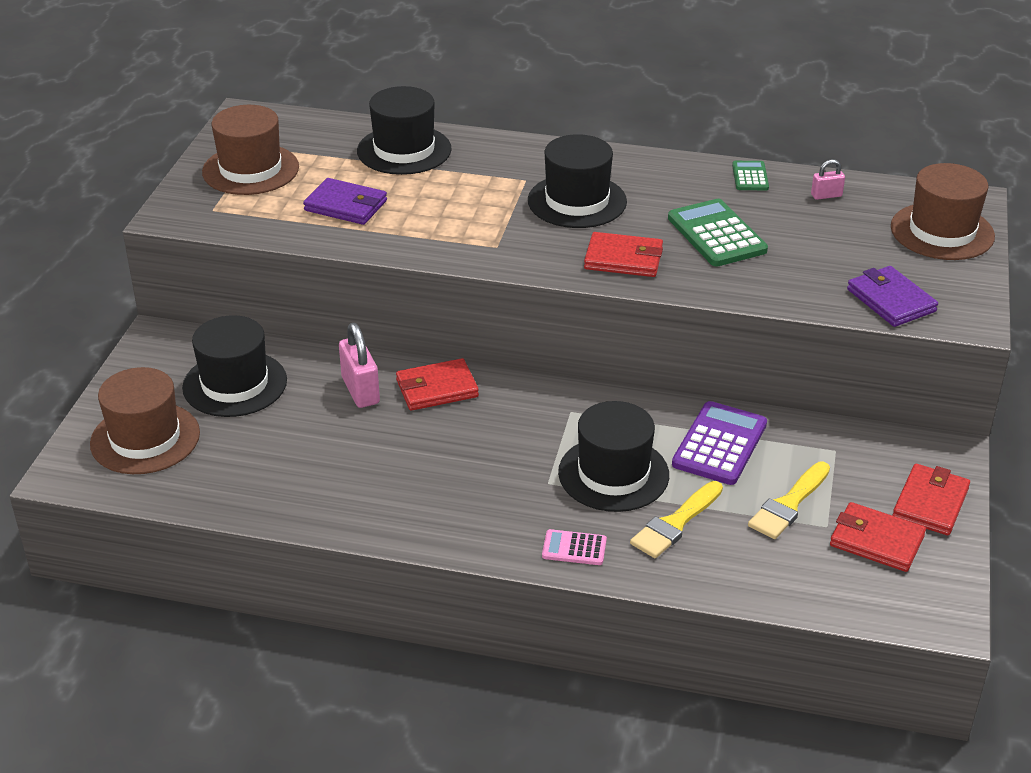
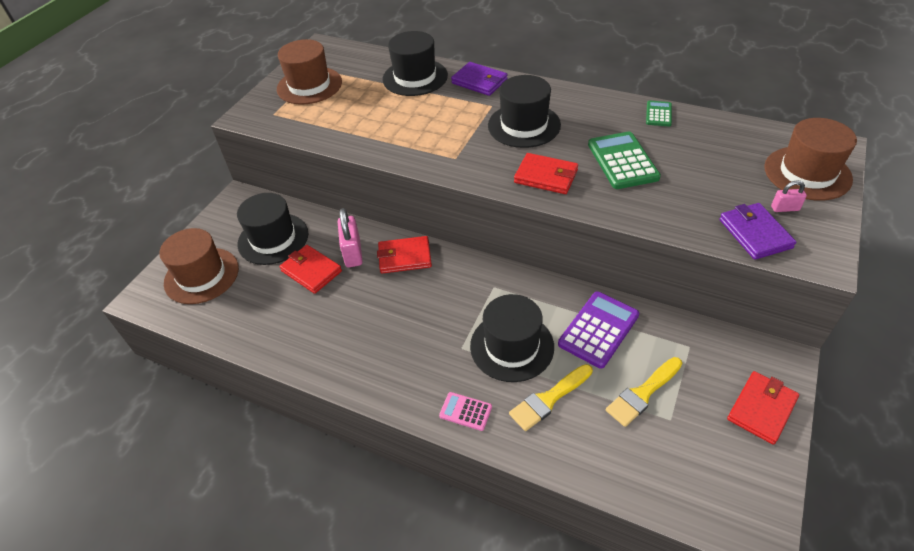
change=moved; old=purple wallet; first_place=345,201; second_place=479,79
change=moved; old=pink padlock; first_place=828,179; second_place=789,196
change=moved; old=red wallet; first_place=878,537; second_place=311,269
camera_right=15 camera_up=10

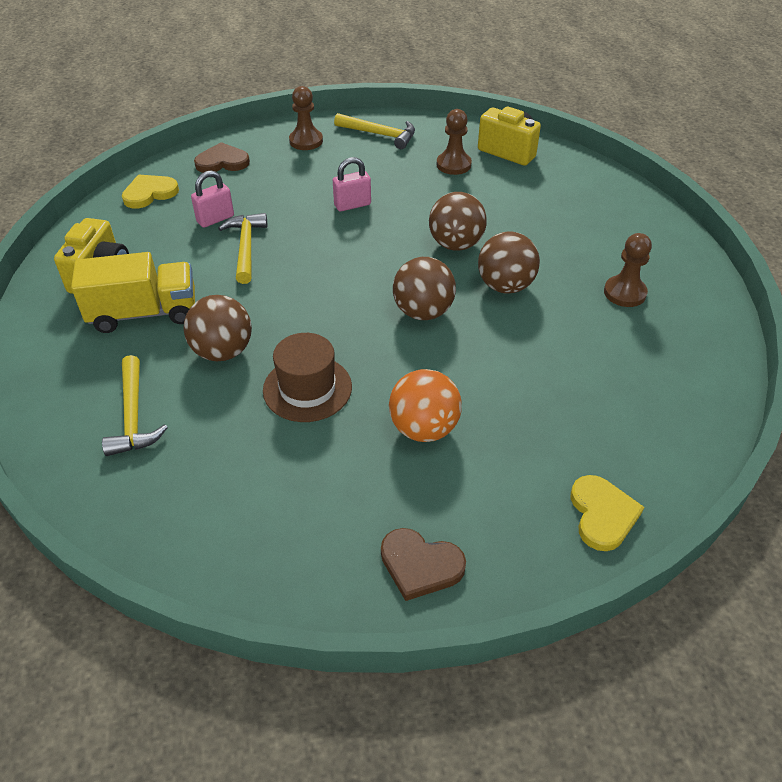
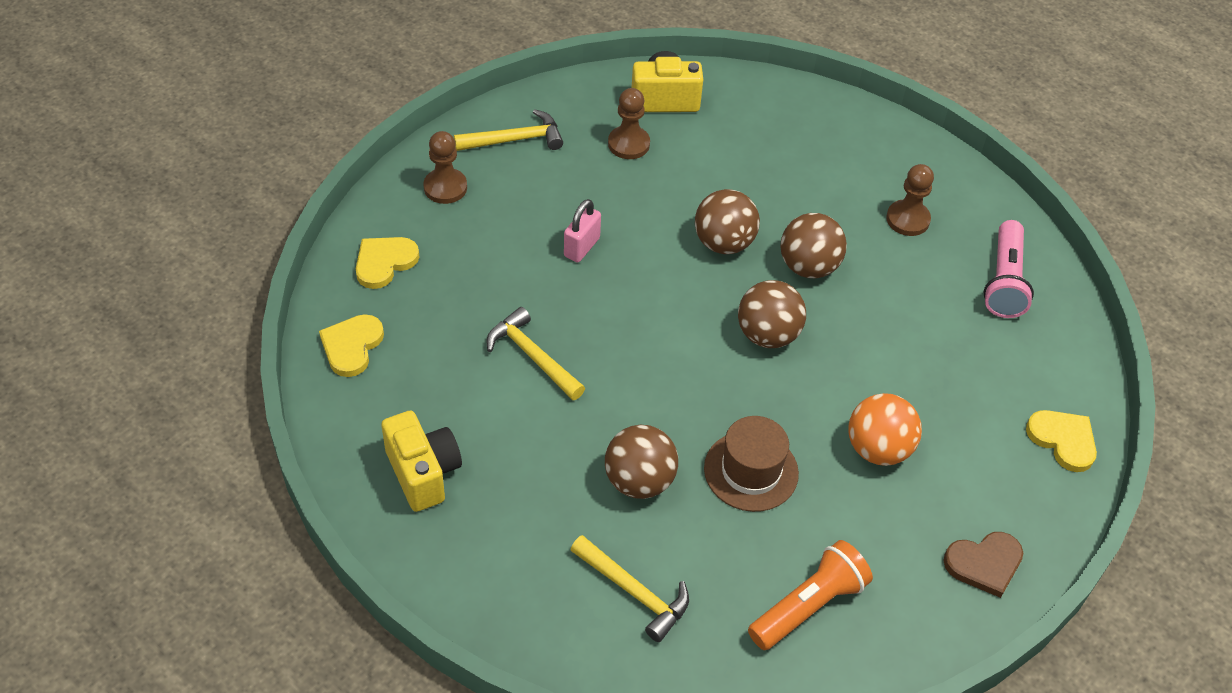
change=removed; old=yellow truck; first_place=133,292
change=removed; old=pink padlock; first_place=212,199
change=recoloured; old=brown heart; new=yellow heart; first_place=222,157; second_place=387,263
change=added; new=orange flashlight; second_place=810,595
change=added; new=pink flashlight; second_place=1008,269
camera_right=-40 camera_up=5

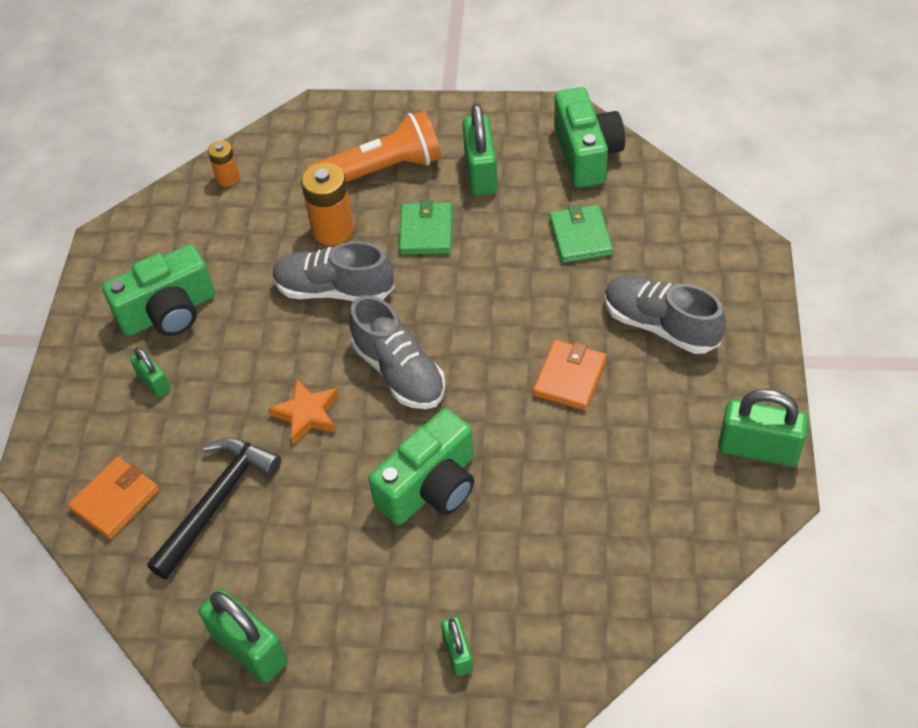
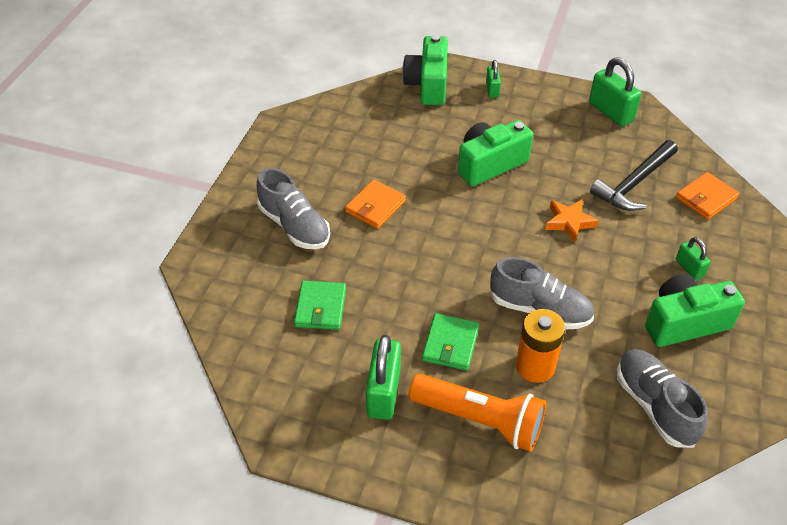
change=removed; old=orange battery; first_place=223,164
change=turned; old=orange flashlight; first_place=373,146; second_place=477,413; degrees=-150
change=moved; old=grey shoe; first_place=397,352; second_place=662,398
change=moved; old=green camera; first_place=589,137; second_place=425,70
change=removed; old=green padlock; first_place=763,427
camera_right=-170 camera_up=-5

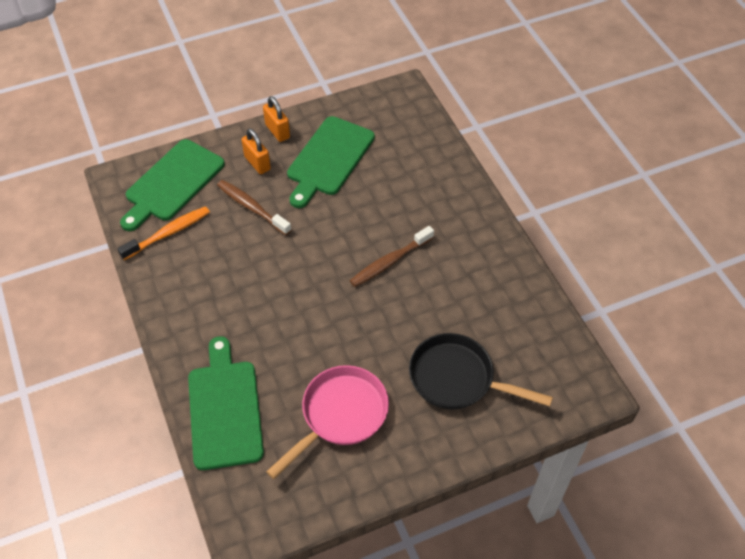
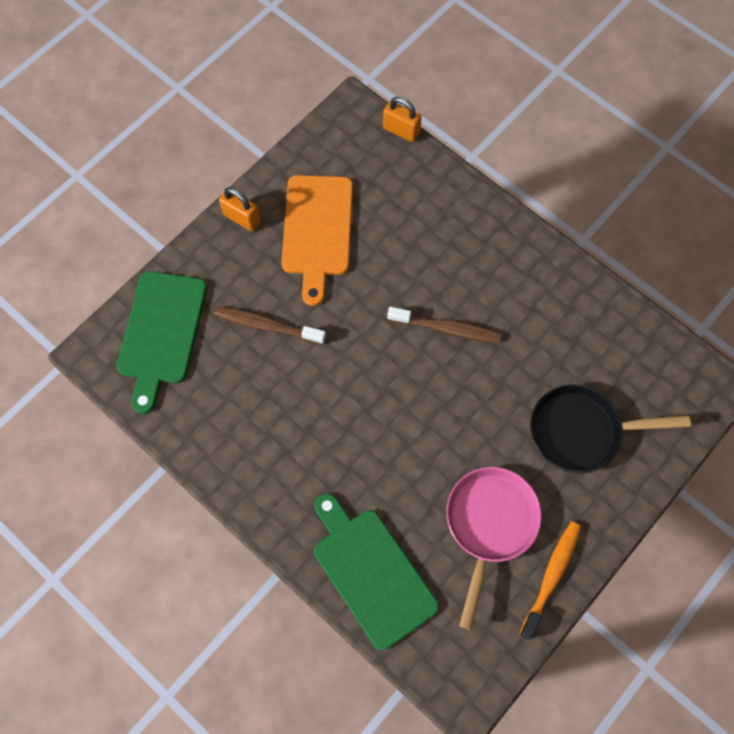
change=moved; old=orange toothbrush; first_place=164,233; second_place=550,580
change=moved; old=orange padlock; first_place=256,151; second_place=402,119
change=recoloured; old=green cutting board; new=orange cutting board; first_place=331,162; second_place=317,240
change=turned; old=brown toothbrush; first_place=391,256; second_place=444,325; degrees=-105
camera_right=-25 camera_up=15

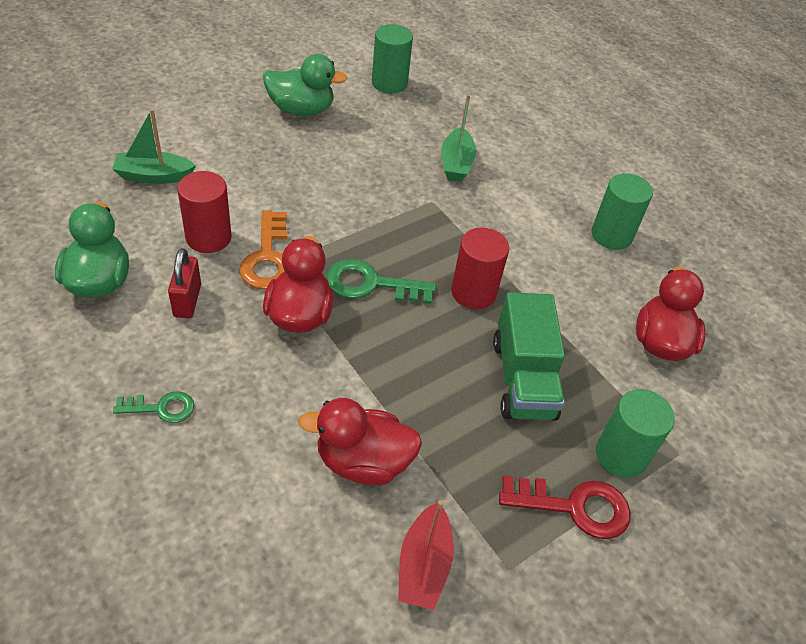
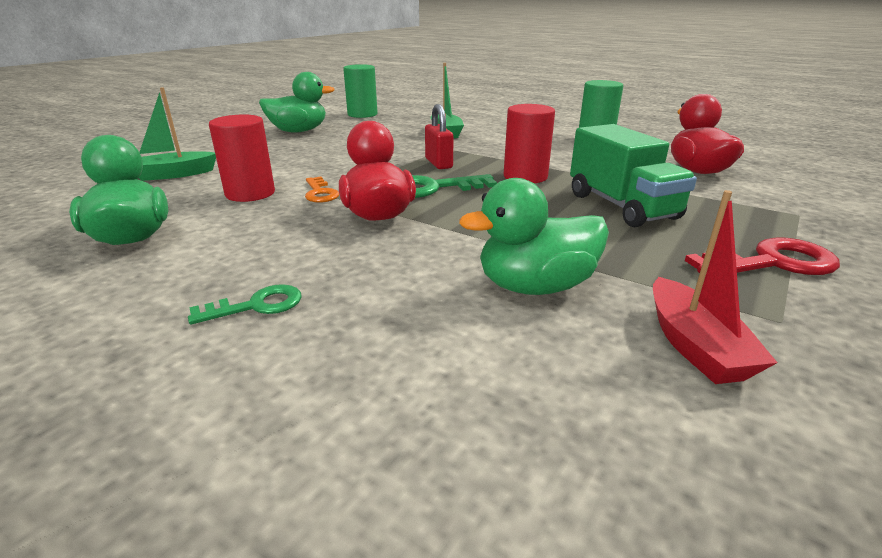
change=moved; old=red padlock; first_place=184,283; second_place=439,136
change=resized; old=orange key; first_place=264,250; second_place=322,190; factor=0.61
change=recoloured; old=red duck; new=green duck; first_place=360,441; second_place=534,236
change=removed; old=green cylinder; first_place=635,433
camera_right=-15 camera_up=-20

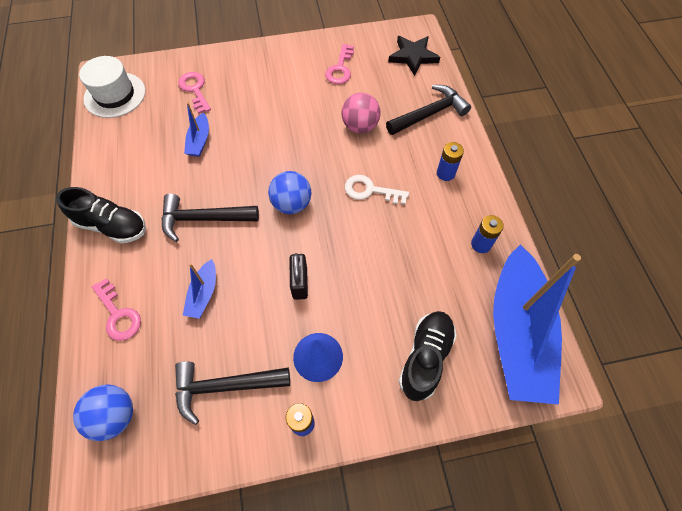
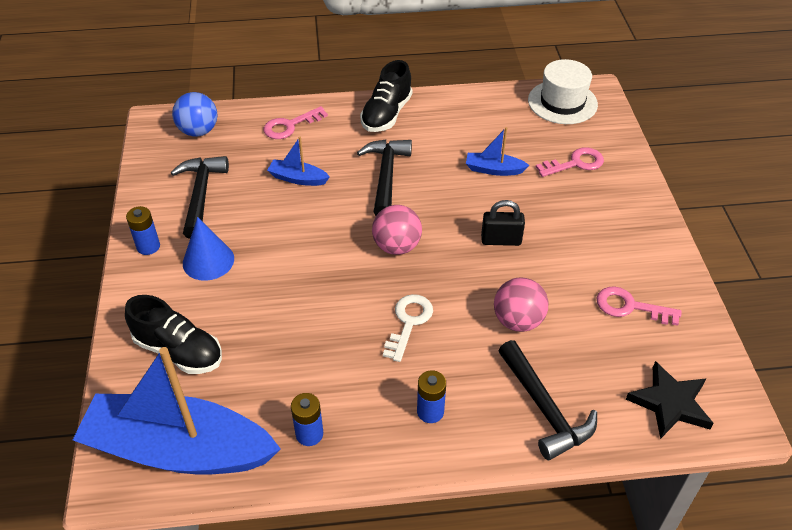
change=recoloured; old=blue ball; new=pink ball; first_place=289,192; second_place=397,230
change=moved; old=black padlock; first_place=299,276; second_place=503,223
camera_right=95 camera_up=-15

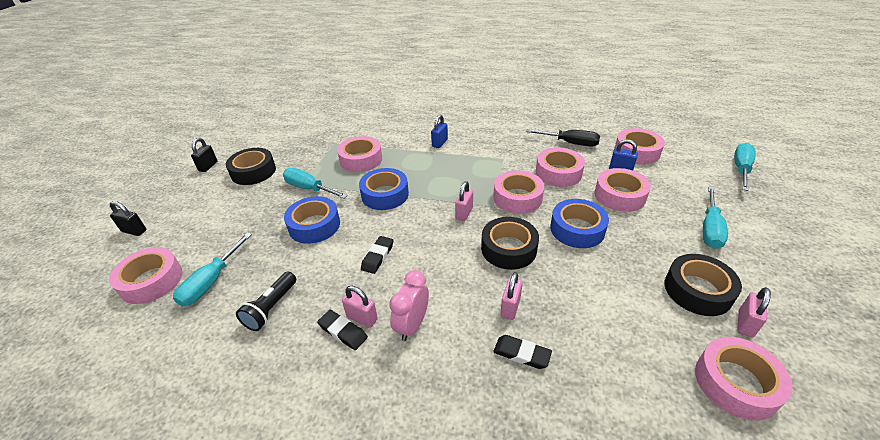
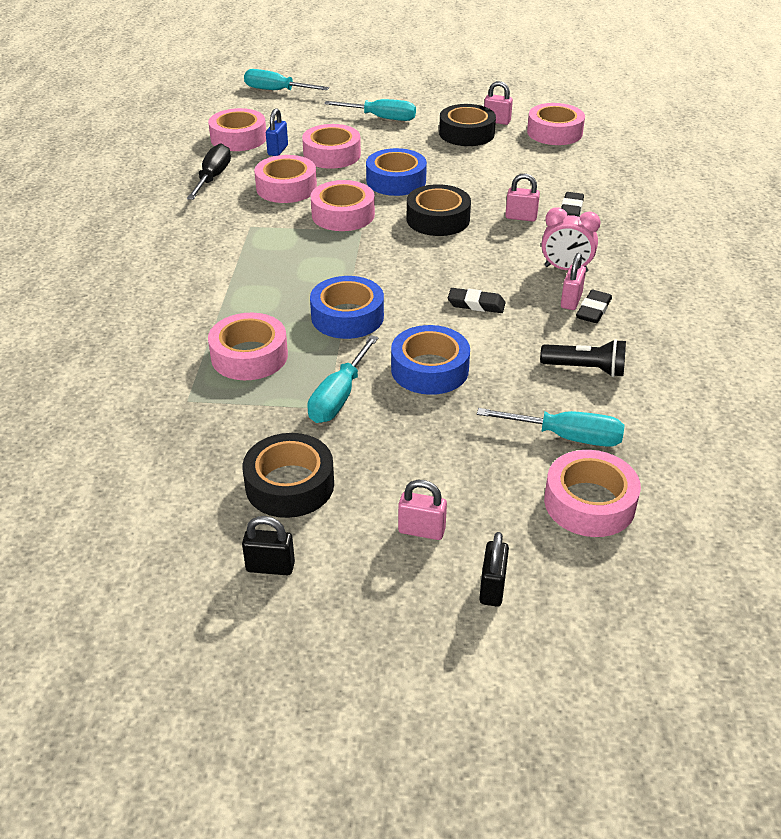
change=removed; old=blue padlock; first_place=439,131
change=moved; old=pink padlock; first_place=464,201; second_place=422,510
camera_right=-100 camera_up=0

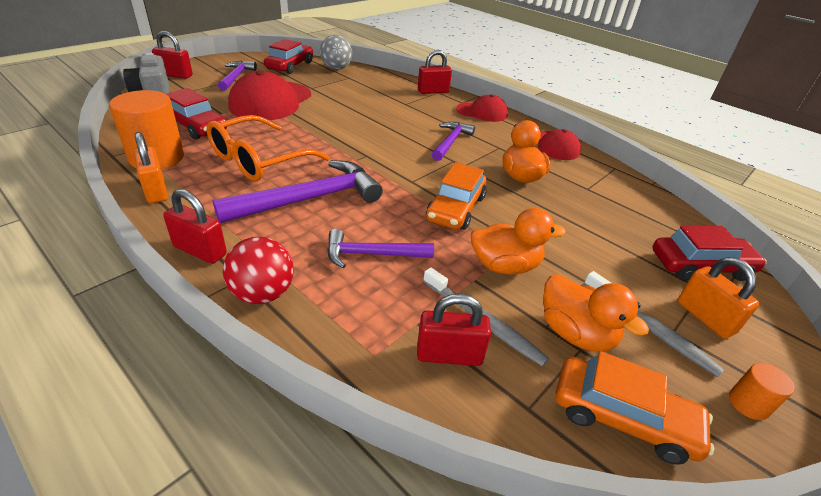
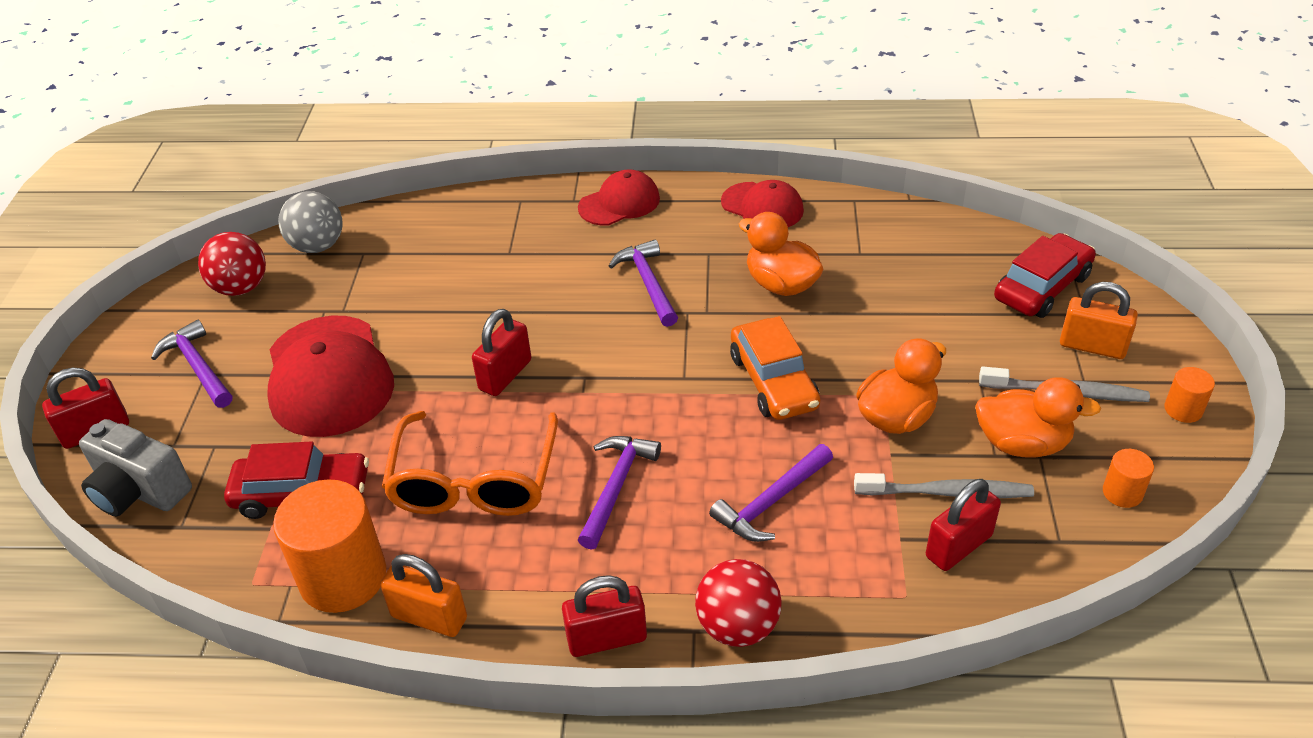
change=resized; old=purple hammer; first_place=298,191; second_place=619,493; factor=0.6
change=replaced; old=red car; new=red ball; first_place=288,56; second_place=232,264
change=moved; old=red padlock; first_place=435,72; second_place=501,352
change=replaced; old=orange car; new=orange cylinder; first_place=634,408; second_place=1128,478
camera_right=-35 camera_up=5

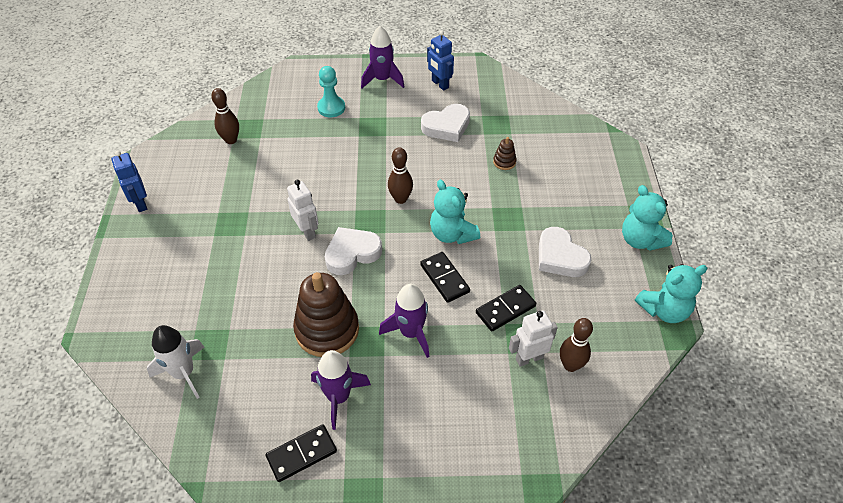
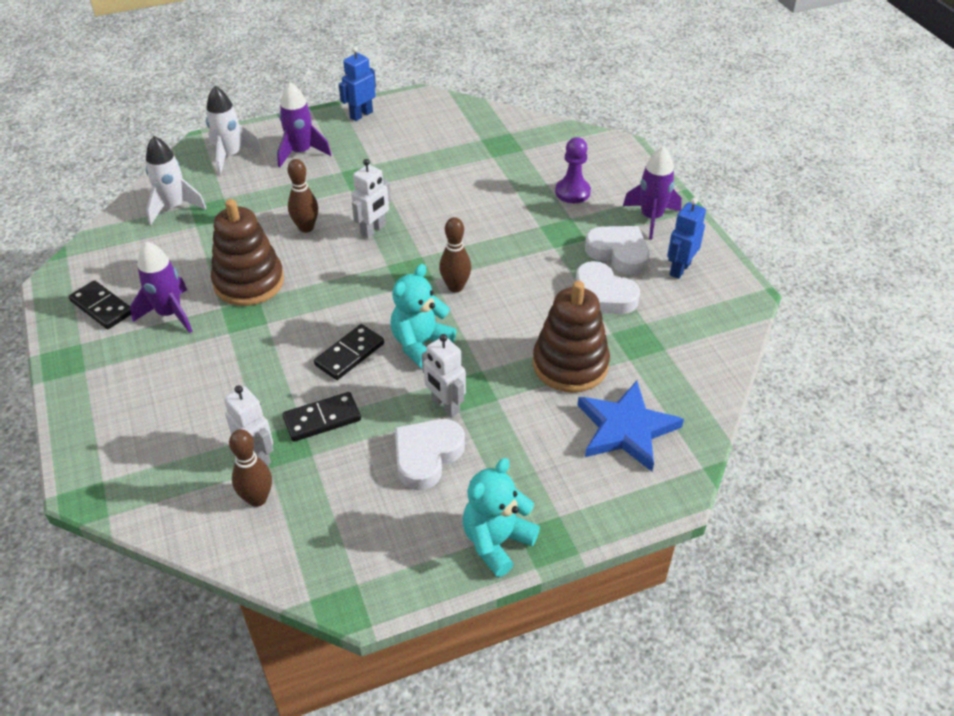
change=moved; old=brown bowling pin; first_place=225,116; second_place=303,196
change=recoloured; old=turquoise pawn; new=purple pawn; first_place=331,91; second_place=573,170
change=moved; old=white heart; first_place=353,251; second_place=617,250
change=moved; old=purple rocket; first_place=404,321; second_place=304,125
change=turned; old=black domino; first_place=506,308; second_place=322,417; degrees=-60
change=resized; old=brown stacking toy; first_place=505,153; second_place=571,337; factor=2.33
change=removed; old=turquoise teddy bear; first_place=671,293
change=added; new=white rocket; second_place=233,130
change=added; new=white robot; second_place=444,376
change=added; new=blue star; second_place=631,426
camera_right=70 camera_up=-5

